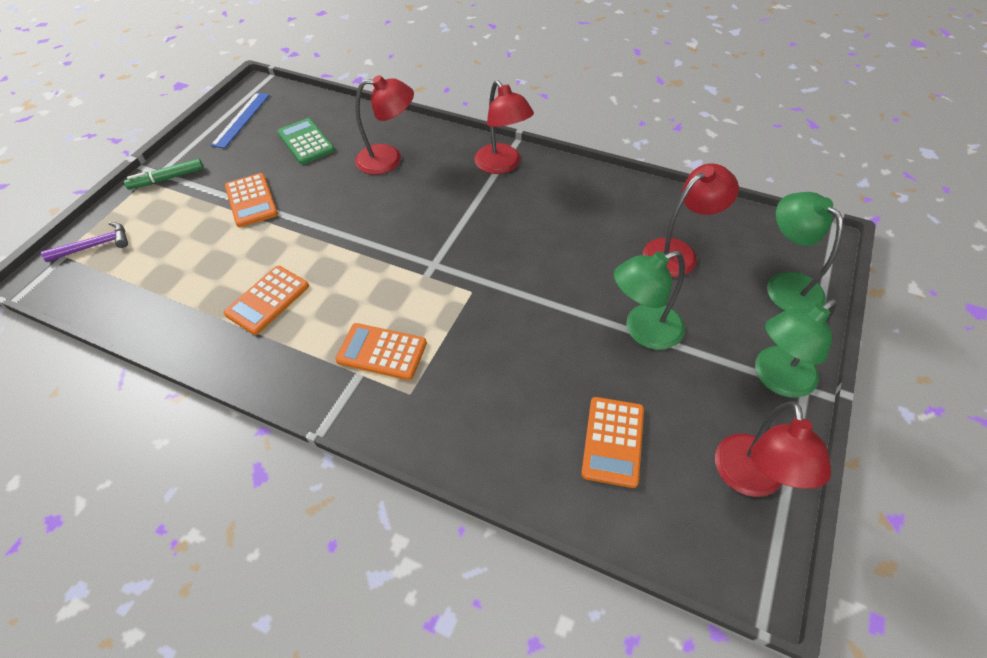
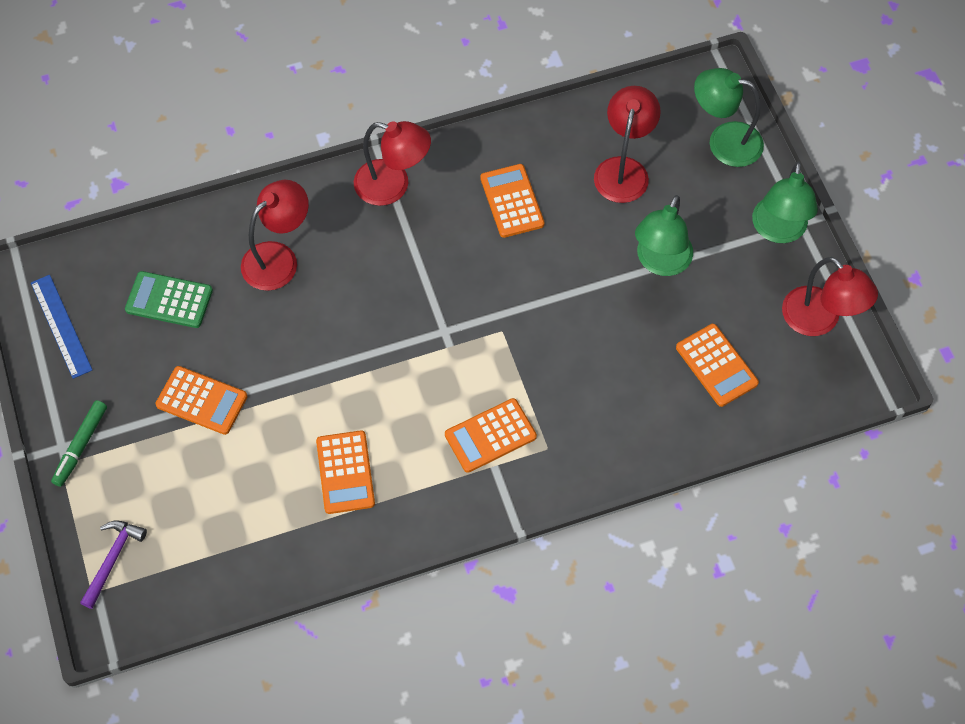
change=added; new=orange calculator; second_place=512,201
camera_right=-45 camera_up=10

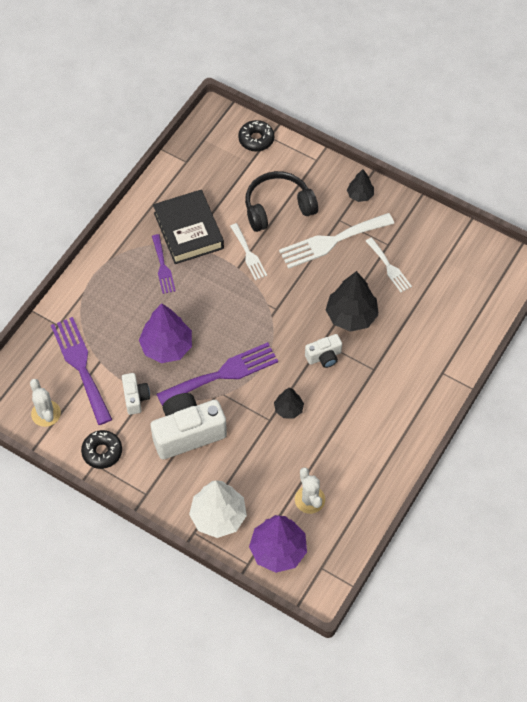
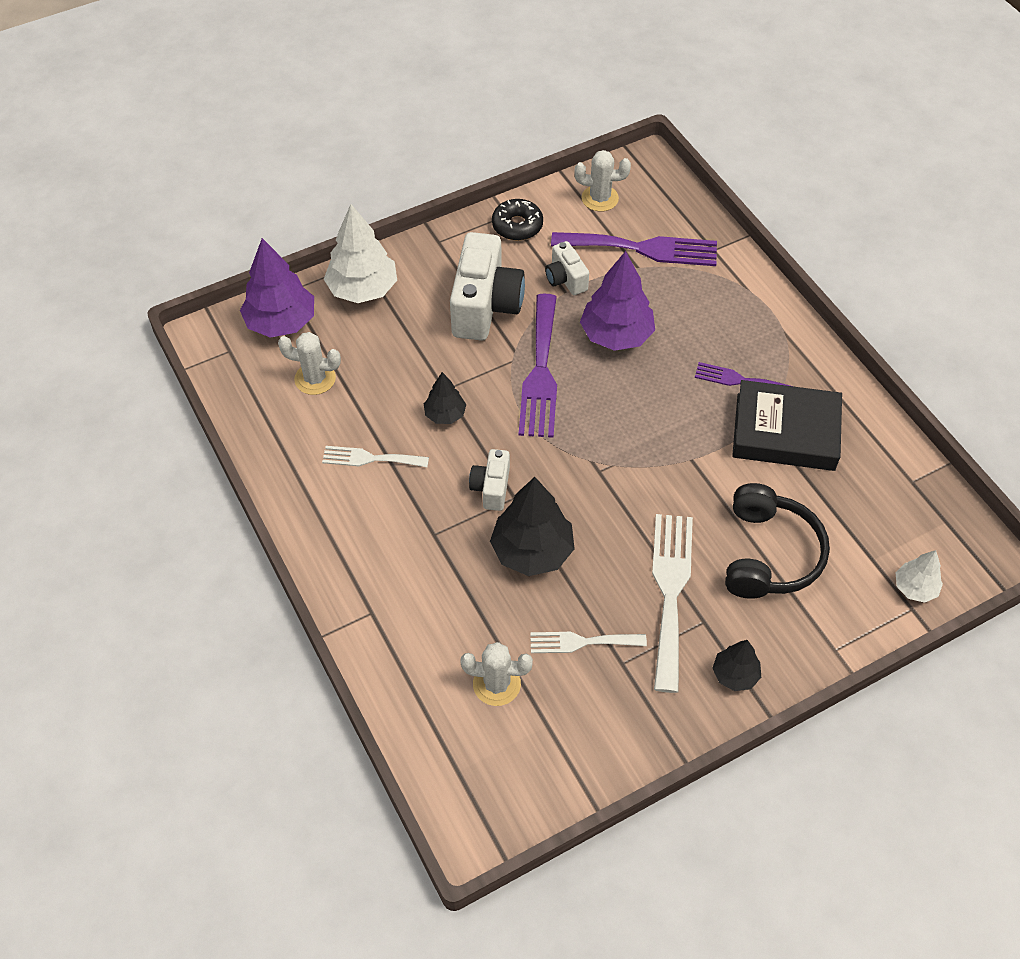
change=turned; old=white camera; first_place=136,394; second_place=567,268; degrees=45
change=moved; old=white fork; first_place=248,251; second_place=375,456
change=replaced; old=black donut; new=white tree; first_place=256,136; second_place=919,576
change=added; new=white cactus; second_place=496,674
camera_right=120 camera_up=-5

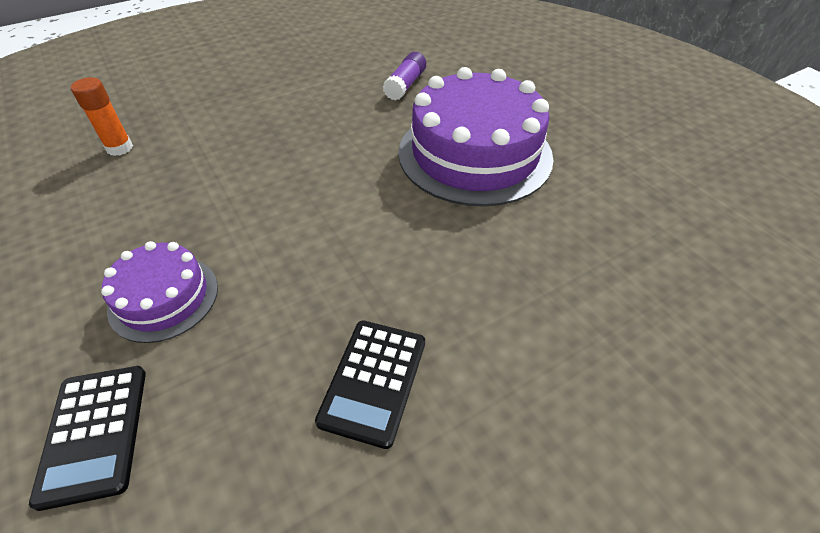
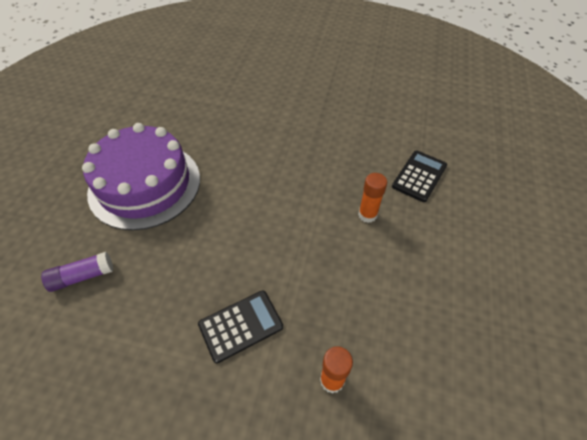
change=replaced; old=purple cake; new=orange glue stick; first_place=159,292; second_place=372,198
change=moved; old=black calculator; first_place=370,384; second_place=240,326
camera_right=-135 camera_up=5

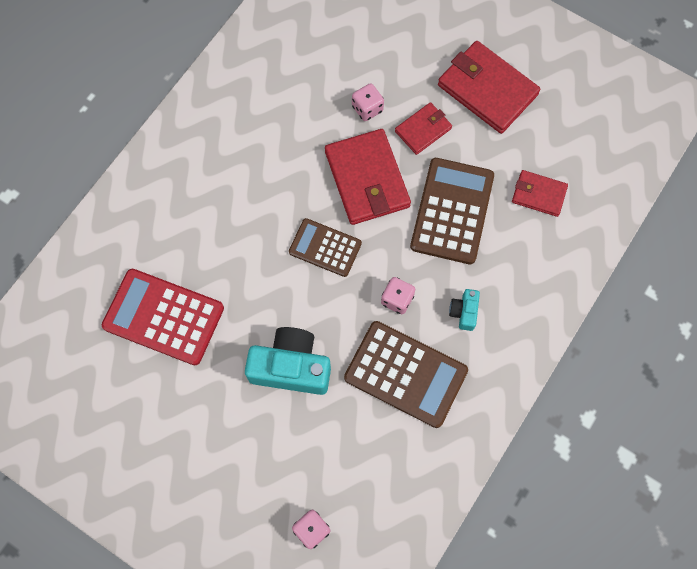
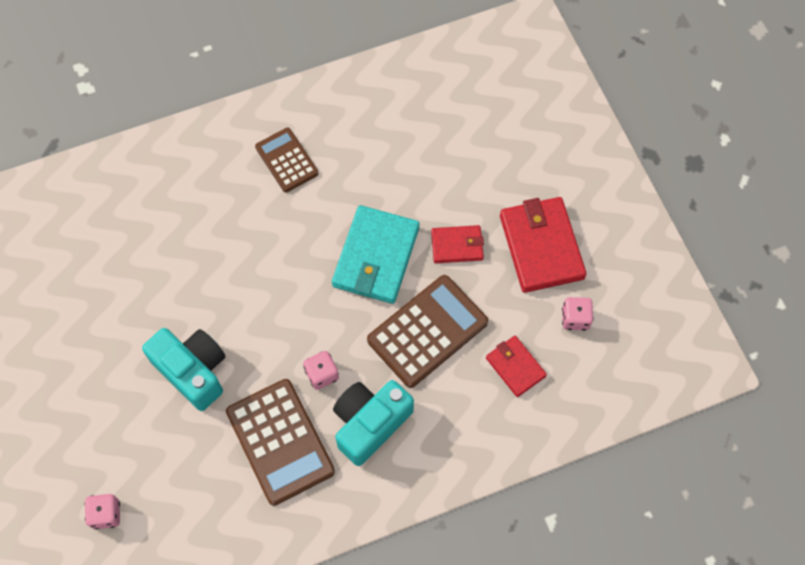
change=removed; old=red calculator; first_place=163,317
change=moved; old=brown calculator; first_place=325,247; second_place=287,160
change=recoloured; old=red wallet; new=turquoise wallet; first_place=368,177; second_place=376,254
change=moved; old=pink dice; first_place=368,102; second_place=578,314
change=resized; old=turquoise camera; first_place=464,310; second_place=373,423; factor=2.08
camera_right=35 camera_up=-5

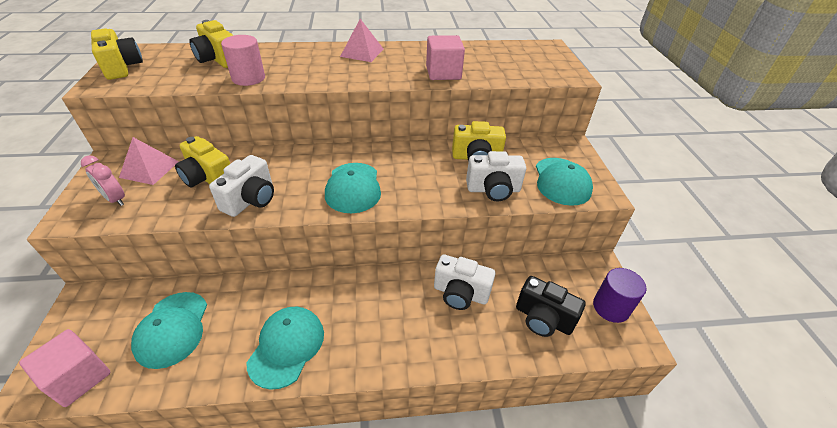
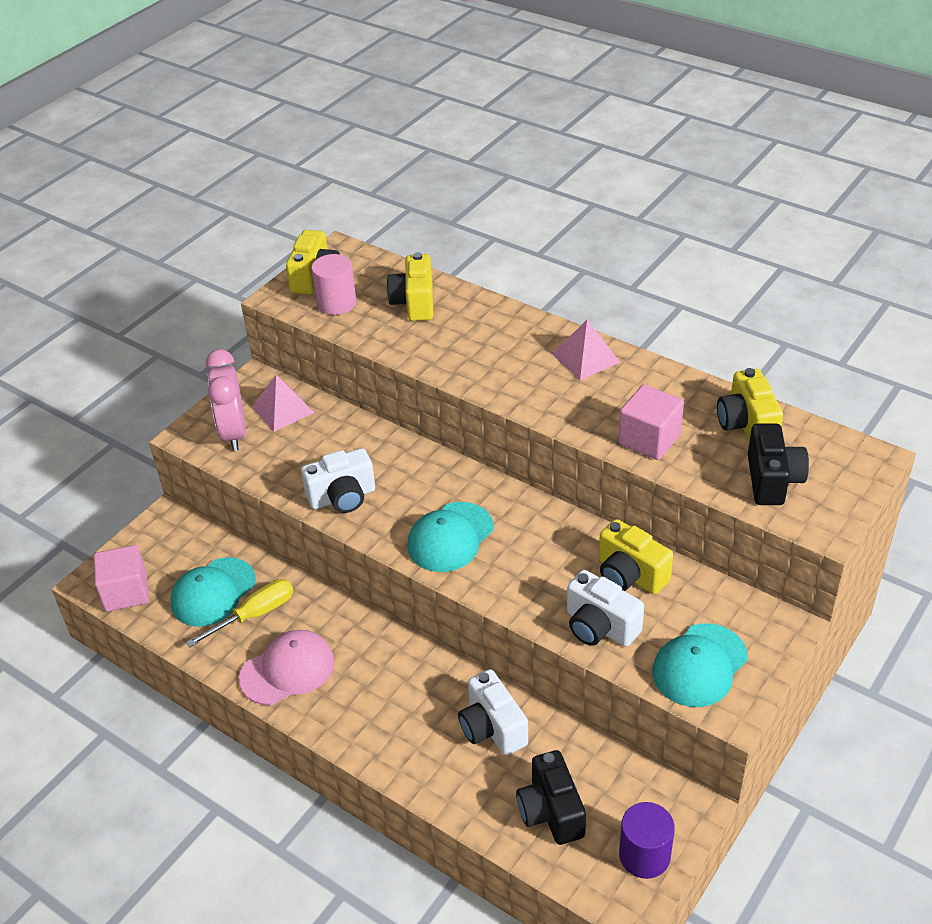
change=resized; old=pink clock; first_place=103,180; second_place=226,400; factor=1.66
change=moved; old=yellow camera; first_place=202,161; second_place=750,405
change=moved; old=pink cylinder; first_place=243,60; second_place=333,284
change=recoloured; old=turquoise cap; new=pink cap; first_place=285,348; second_place=286,667
change=added; new=yellow screwdriver; second_place=239,613
change=added; new=black camera; second_place=778,464
camera_right=45 camera_up=0

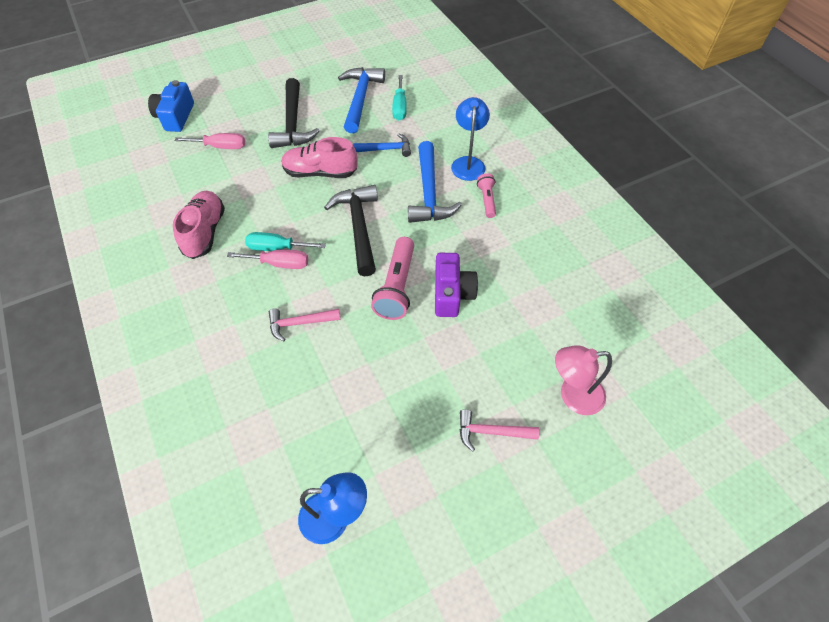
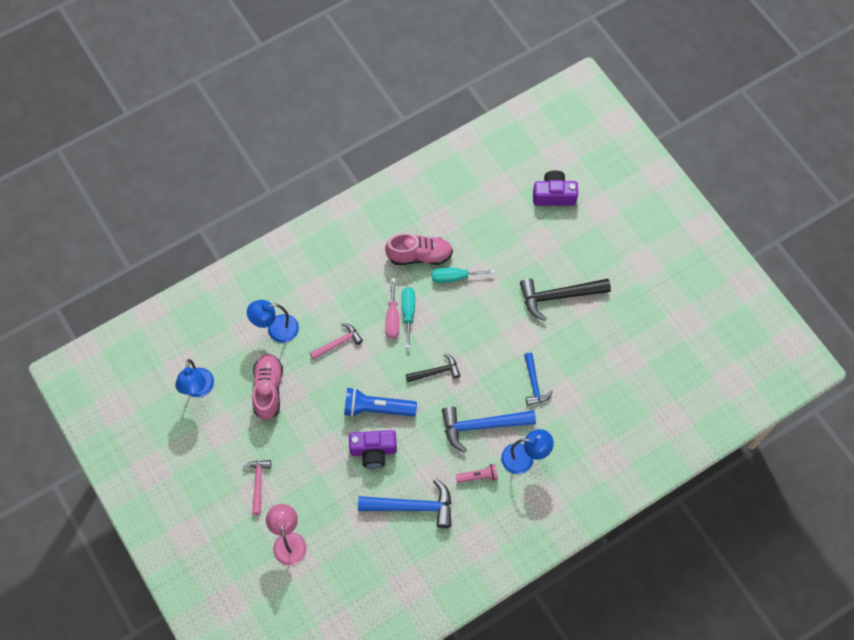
change=recoloured; old=blue camera; new=purple camera; first_place=171,106; second_place=555,188
change=removed; old=pink screwdriver; first_place=209,141
change=turned; old=pink hammer; first_place=304,324; second_place=336,341; degrees=75
change=moved; old=pink shoe; first_place=319,157; second_place=267,387
change=resized; old=black hammer; first_place=351,230; second_place=433,367; factor=0.59
change=moved; old=blue hammer; first_place=361,100; second_place=405,503
change=recoloured; old=pink flashlight; new=blue flashlight; first_place=392,278; second_place=380,402
change=moved; old=turquoise screwdriver; first_place=399,97; second_place=463,275
change=added; new=blue lamp; second_place=273,321
camera_right=85 camera_up=10

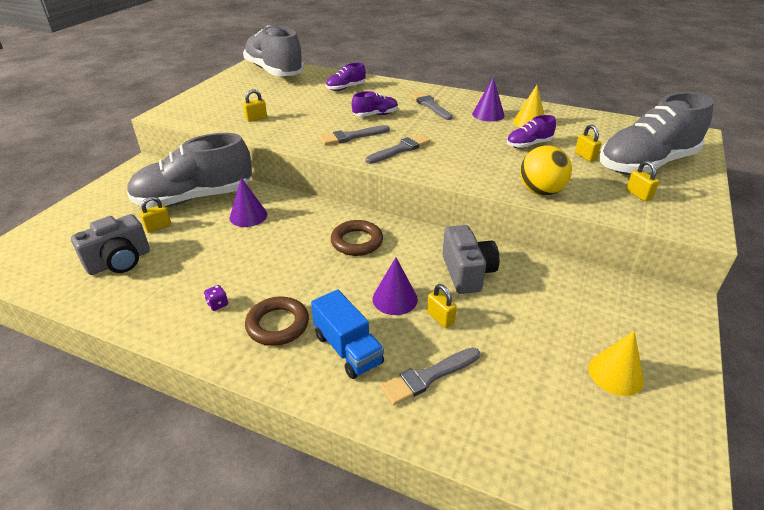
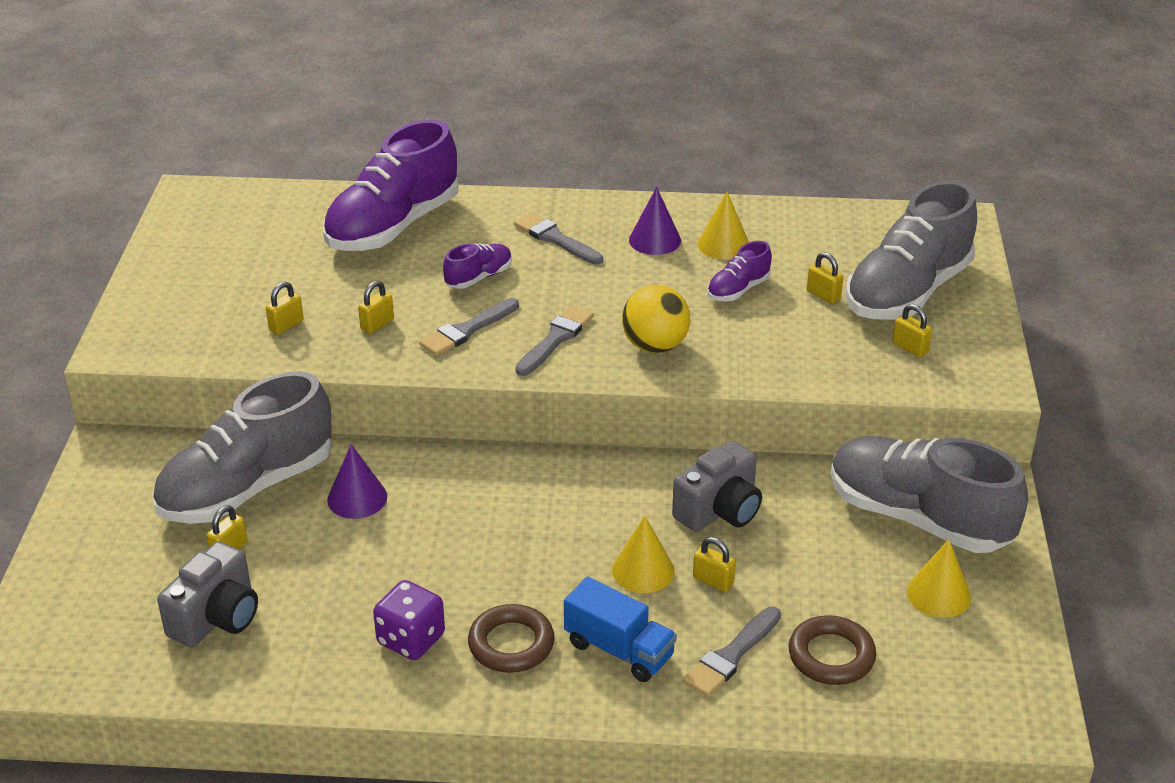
change=resized; old=purple dice; first_place=216,298; second_place=409,620; factor=2.13
change=moved; old=grey shoe; first_place=273,50; second_place=929,494
change=resized; old=purple shoe; first_place=346,77; second_place=391,185; factor=2.21
change=moved; old=brown ring; first_place=357,238; second_place=832,650
change=recoloured; old=purple cone; new=yellow cone; first_place=395,286; second_place=643,554
change=turned; old=grey camera; first_place=470,259; second_place=717,486; degrees=75
change=moved; old=yellow ball; first_place=546,171; second_place=656,319
change=added; new=yellow padlock; second_place=376,307
camera_right=-20 camera_up=0

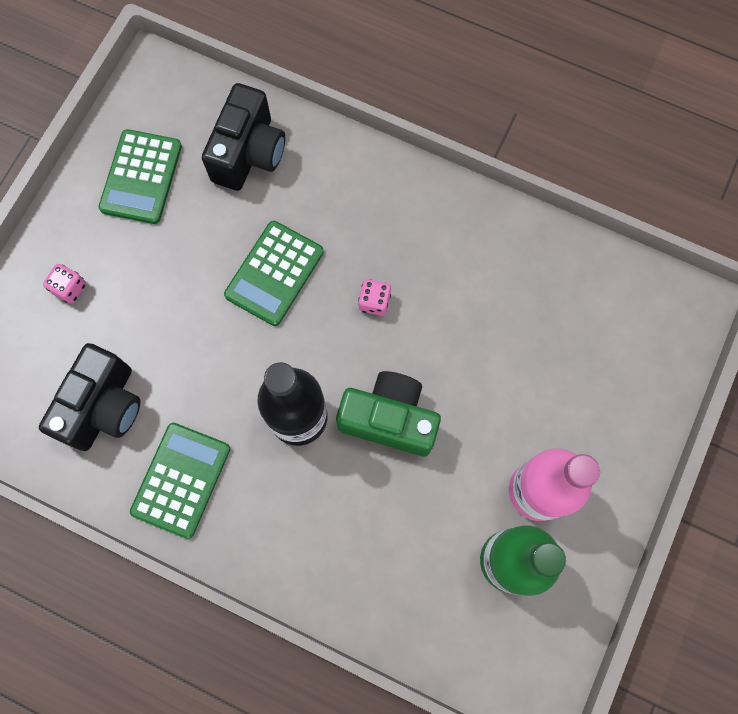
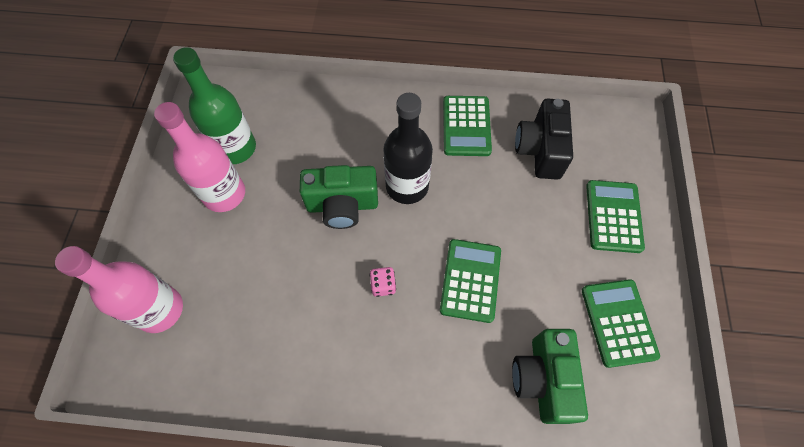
change=replaced; old=pink dice; new=green calculator; first_place=64,284; second_place=615,216
change=recoloured; old=black camera; new=green camera; first_place=243,137; second_place=550,376
change=added; new=pink bottle; second_place=119,289
camera_right=160 camera_up=-10

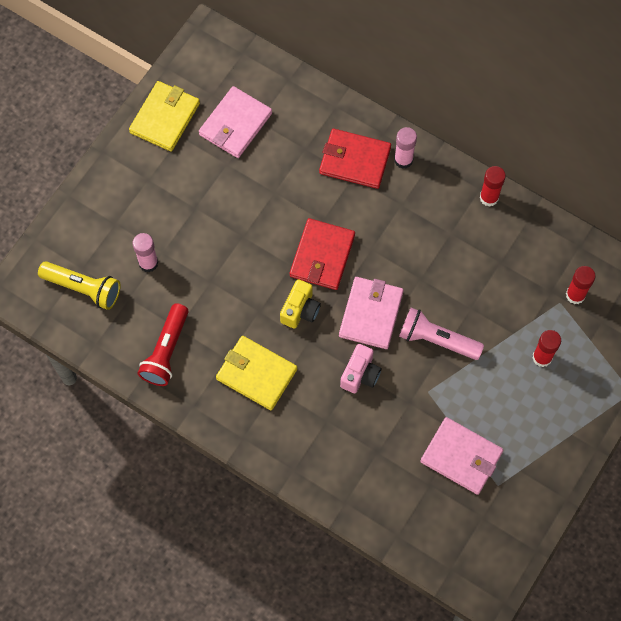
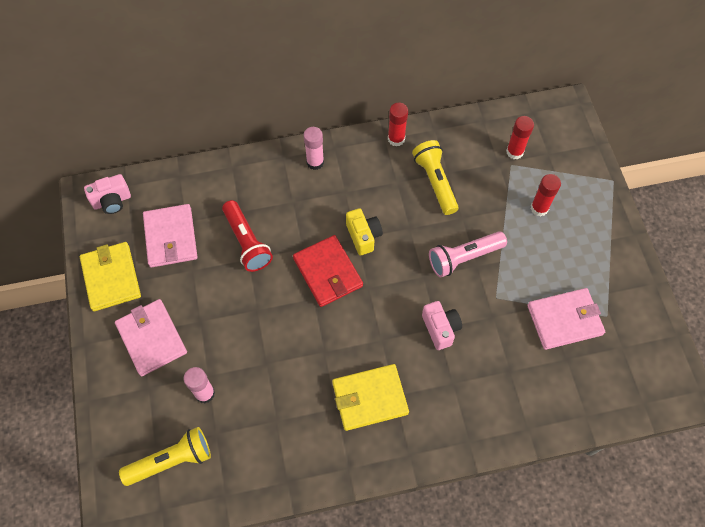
change=moved; old=red flashlight; first_place=163,344; second_place=247,236
change=moved; old=yellow camera; first_place=300,304; second_place=364,231
change=removed; old=red wallet; first_place=355,159
change=moved; old=pink wallet; first_place=371,313; second_place=151,337
change=added; new=pink camera; second_place=107,194
change=added; new=yellow flashlight; second_place=435,177
camera_right=-45 camera_up=-5

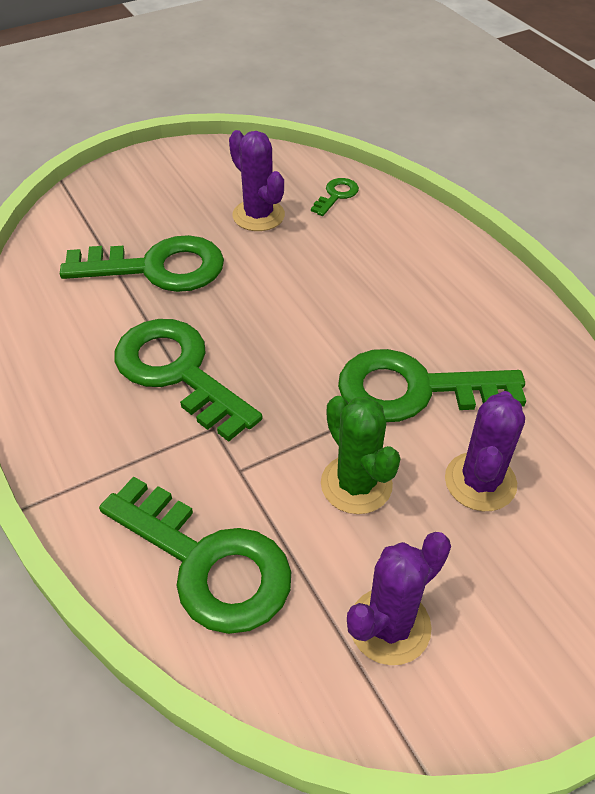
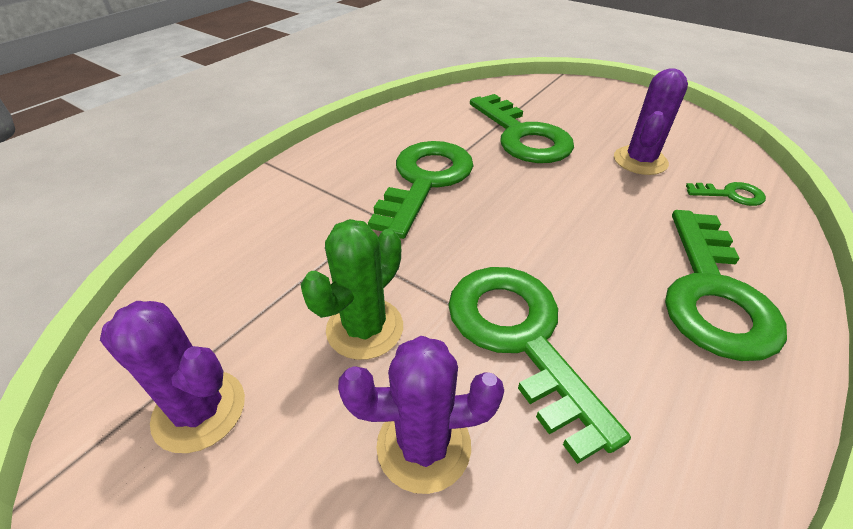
change=moved; old=green key; first_place=195,555; second_place=726,285
camera_right=65 camera_up=-5

